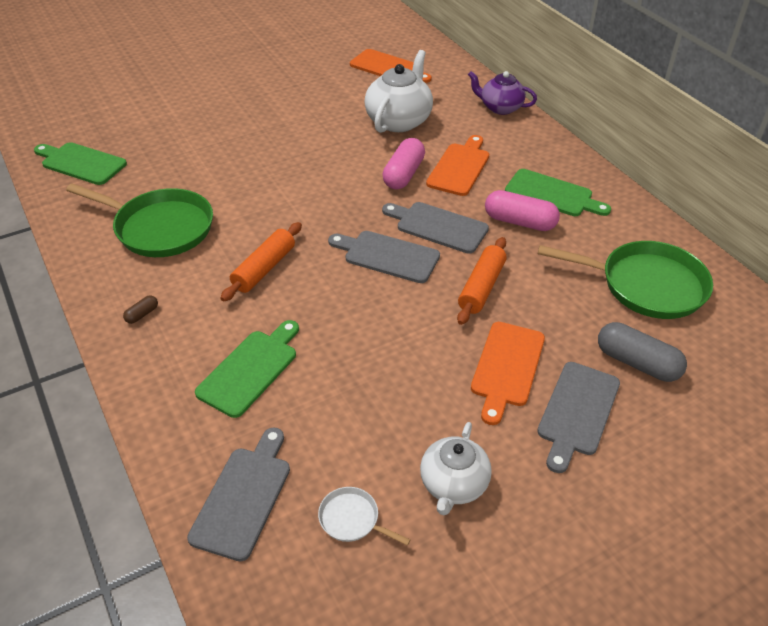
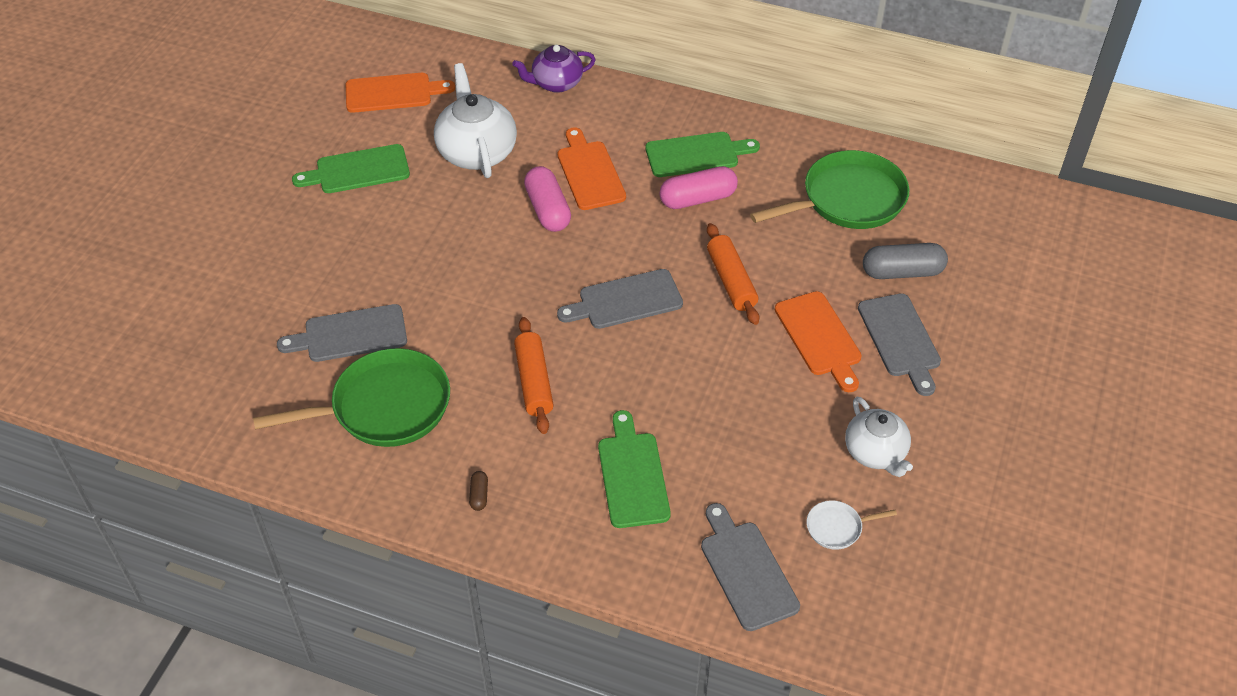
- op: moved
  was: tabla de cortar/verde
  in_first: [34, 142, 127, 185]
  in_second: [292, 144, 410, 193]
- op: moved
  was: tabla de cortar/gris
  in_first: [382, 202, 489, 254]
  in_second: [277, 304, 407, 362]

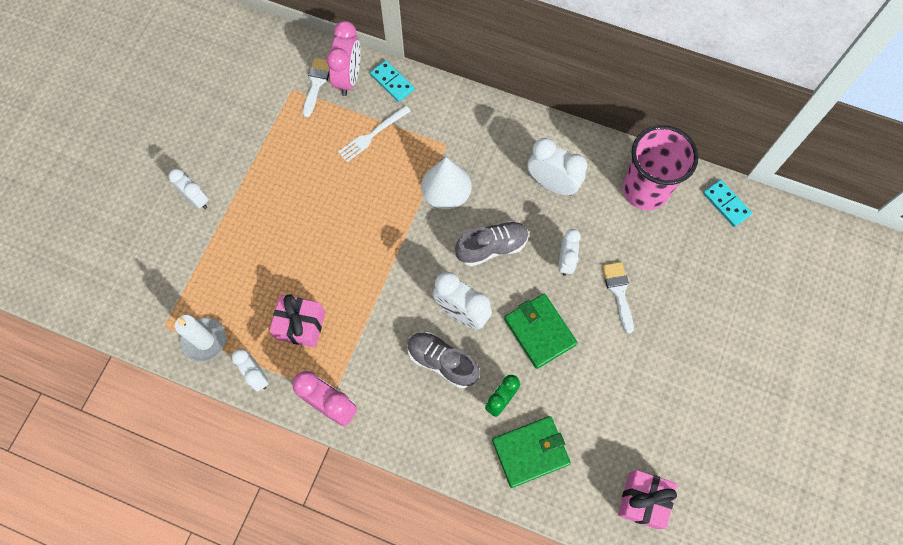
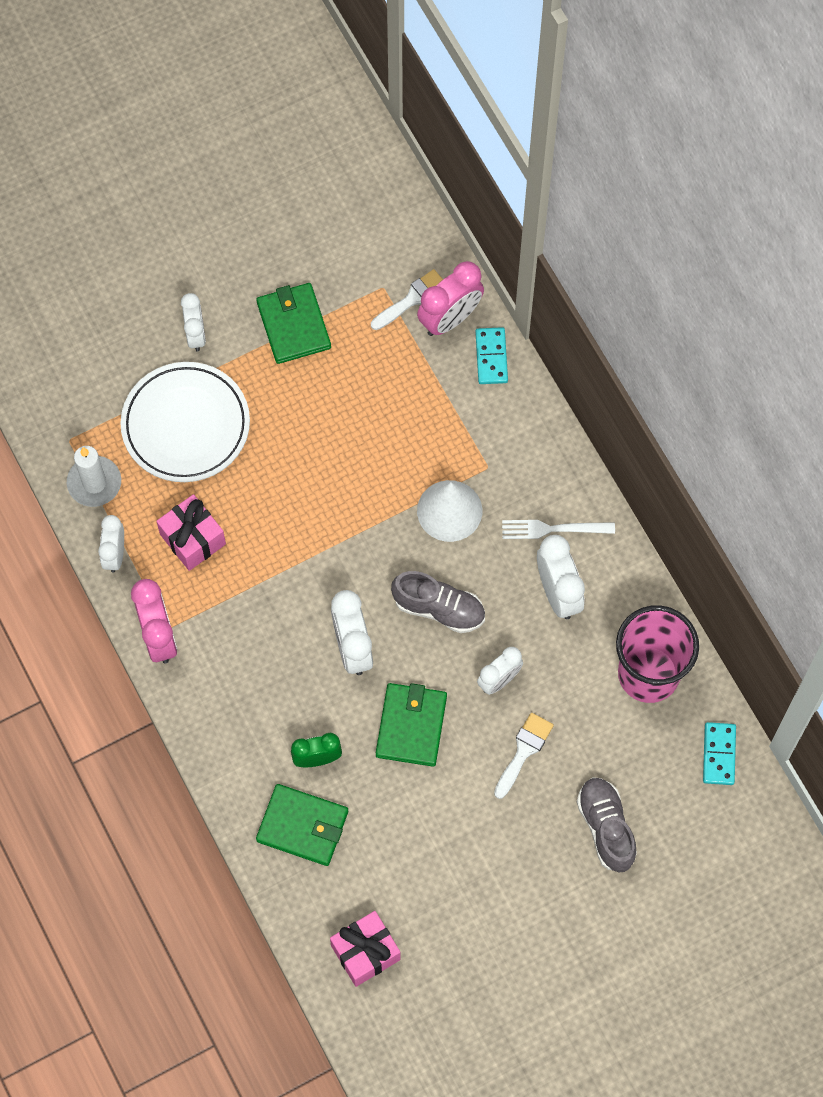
- op: added
  now: plato/blanco
  in_second: [120, 362, 250, 482]
- op: added
  now: cartera/verde
  in_second: [256, 283, 331, 364]
- op: moved
  was: tenedor/blanco
  in_first: [338, 105, 411, 162]
  in_second: [502, 520, 615, 539]
- op: moved
  was: zapato/gris
  in_first: [407, 332, 480, 388]
  in_second: [577, 777, 637, 872]

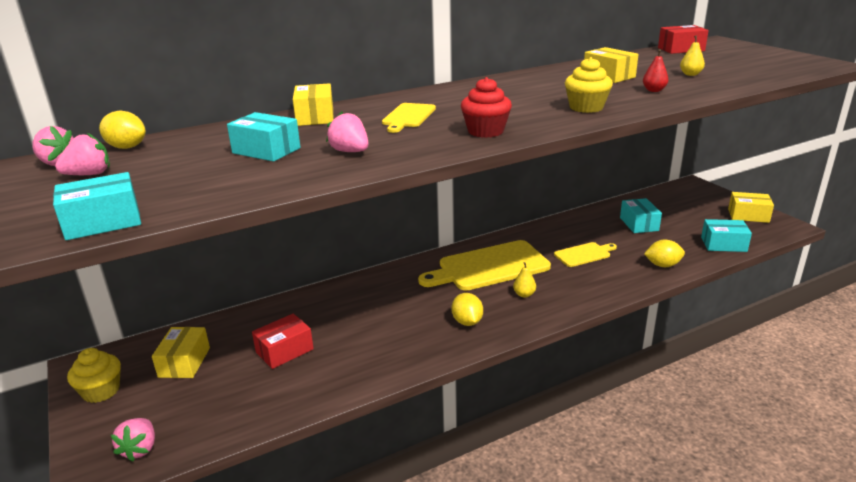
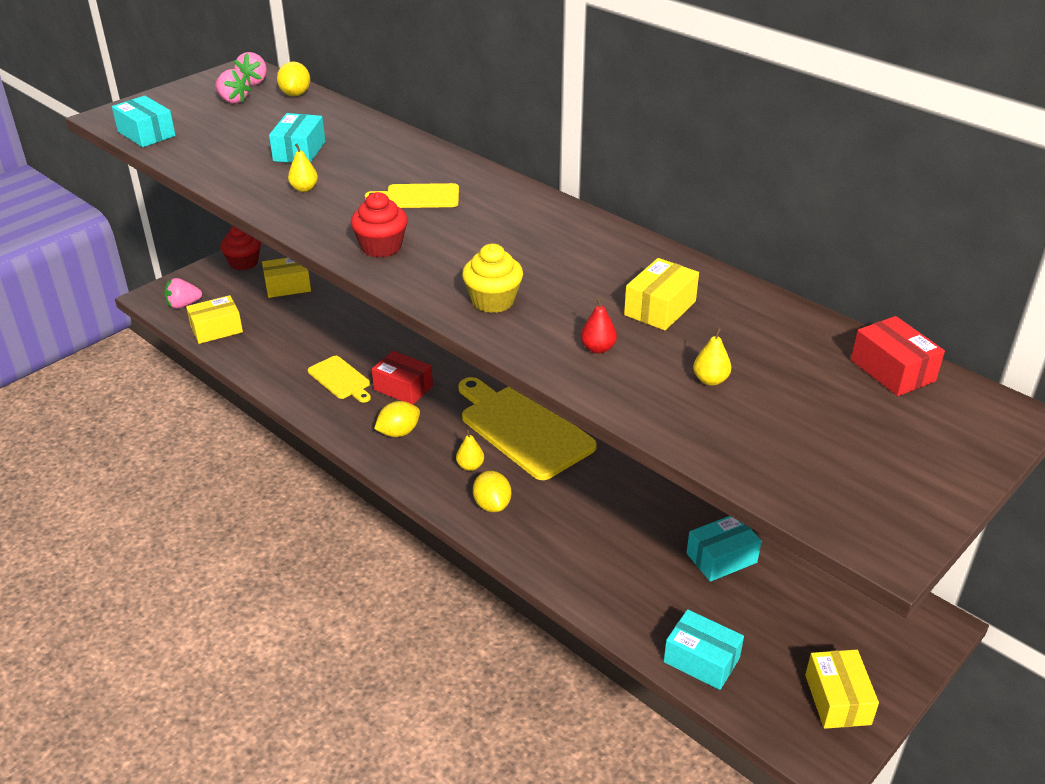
- op: moved
  was: caja/rojo
  in_first: [252, 314, 314, 369]
  in_second: [372, 351, 433, 404]
- op: moved
  was: caja/amarillo
  in_first: [293, 83, 333, 126]
  in_second: [186, 295, 243, 344]
- op: moved
  was: tabla de cortar/amarillo
  in_first: [554, 242, 617, 267]
  in_second: [308, 356, 371, 403]
- op: moved
  was: limón/amarillo
  in_first: [644, 239, 685, 267]
  in_second: [473, 471, 511, 512]
- op: replaced
  was: fresa/rosa
  now: pera/amarillo
  in_first: [326, 111, 369, 152]
  in_second: [288, 144, 318, 192]
- op: recoloured
  was: magdalena/amarillo
  now: magdalena/rojo
  in_first: [67, 348, 121, 403]
  in_second: [220, 226, 261, 270]
- op: turned
  was: caja/turquesa
  in_first: [701, 219, 752, 252]
  in_second: [664, 609, 744, 690]
  clockwise: -45

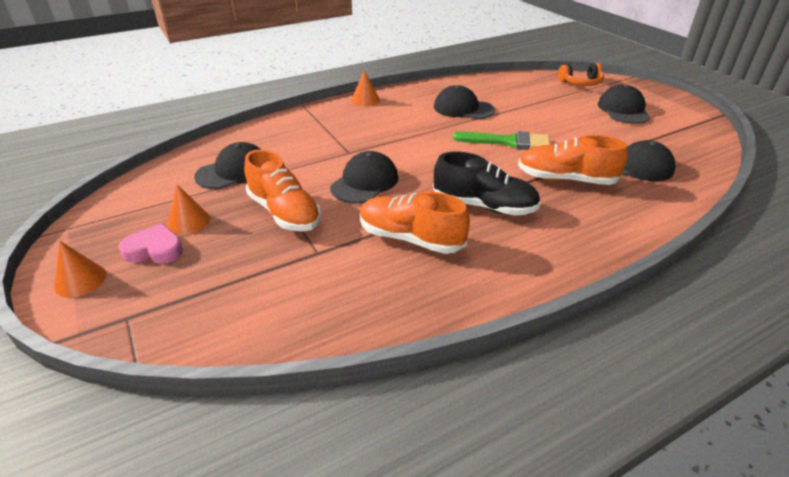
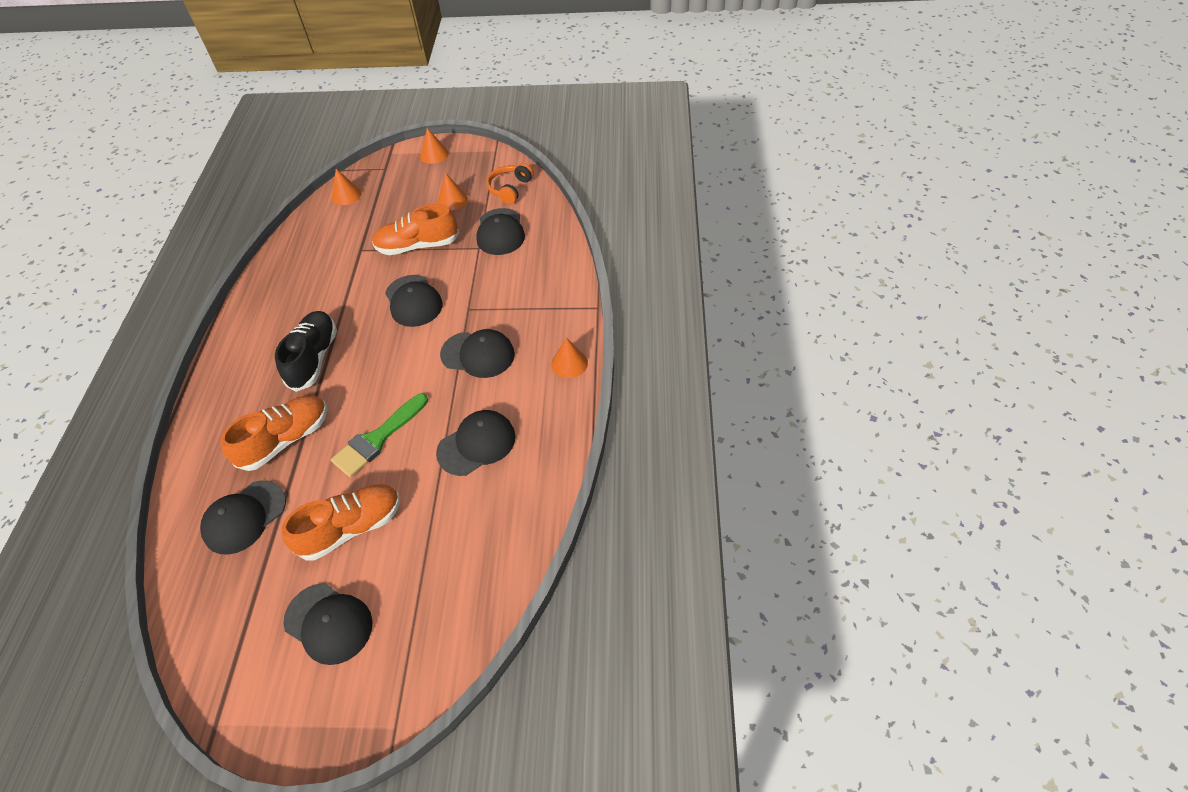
- op: removed
  was: corazón/rosa
  in_first: [119, 223, 183, 264]
- op: added
  now: cono/naranja
  in_second: [332, 169, 362, 205]
- op: added
  now: gorra/negro
  in_second: [440, 329, 515, 378]
- op: moved
  was: zapato/naranja
  in_first: [359, 192, 470, 254]
  in_second: [281, 484, 400, 561]
- op: moved
  was: auriculares/naranja
  in_first: [558, 63, 604, 86]
  in_second: [486, 163, 534, 204]
- op: turned
  was: zapato/negro
  in_first: [433, 152, 541, 216]
  in_second: [275, 311, 337, 392]
  clockwise: 135

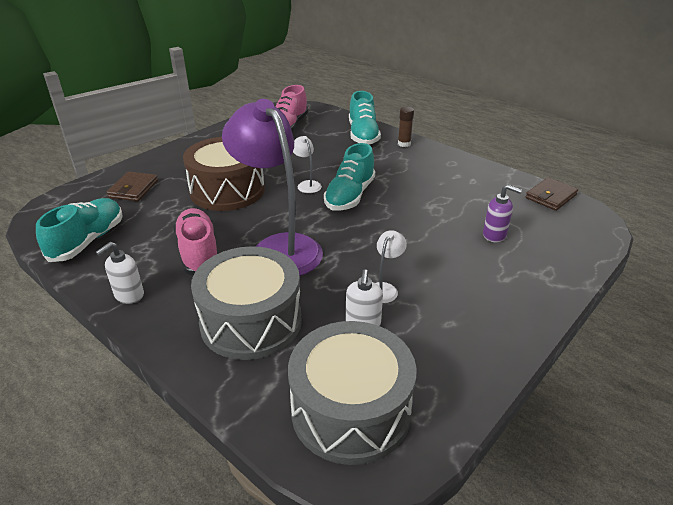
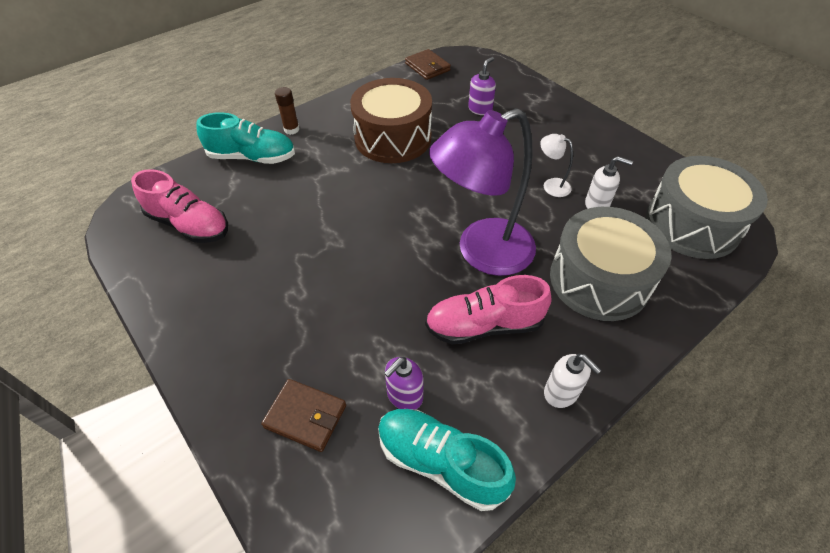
- op: removed
  was: lámpara/blanco
  in_first: [293, 136, 322, 193]
- op: removed
  was: zapato/turquesa
  in_first: [324, 143, 375, 211]
- op: added
  now: dispensador de jabón/morado
  in_second: [384, 357, 424, 410]
- op: moved
  was: tambor/marrón
  in_first: [183, 137, 265, 211]
  in_second: [350, 78, 432, 163]

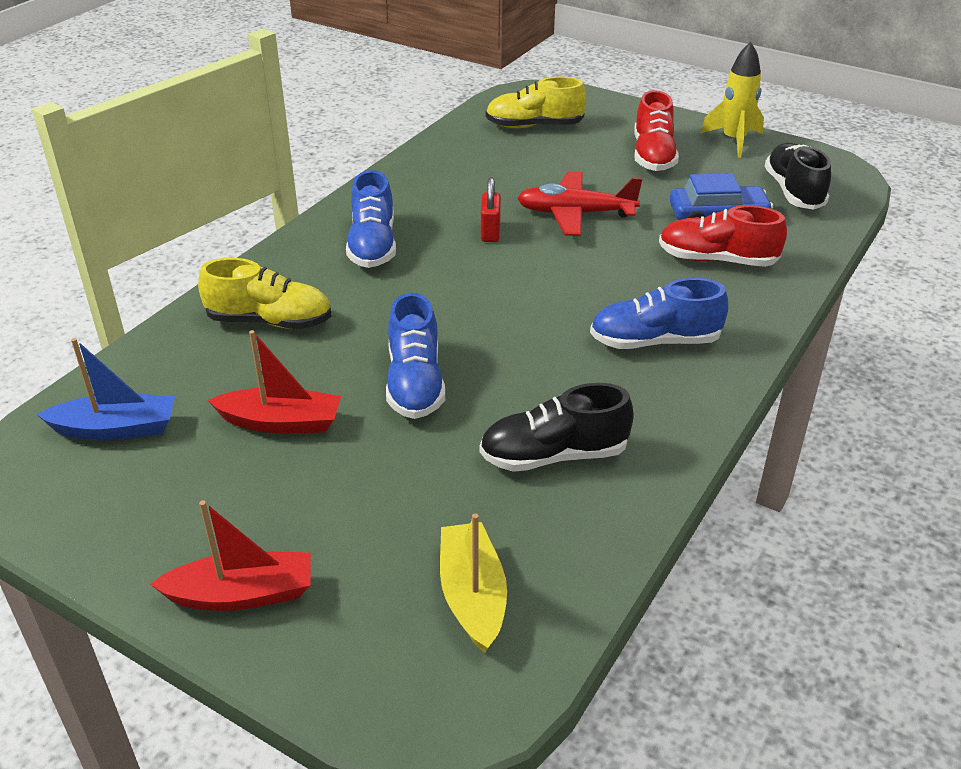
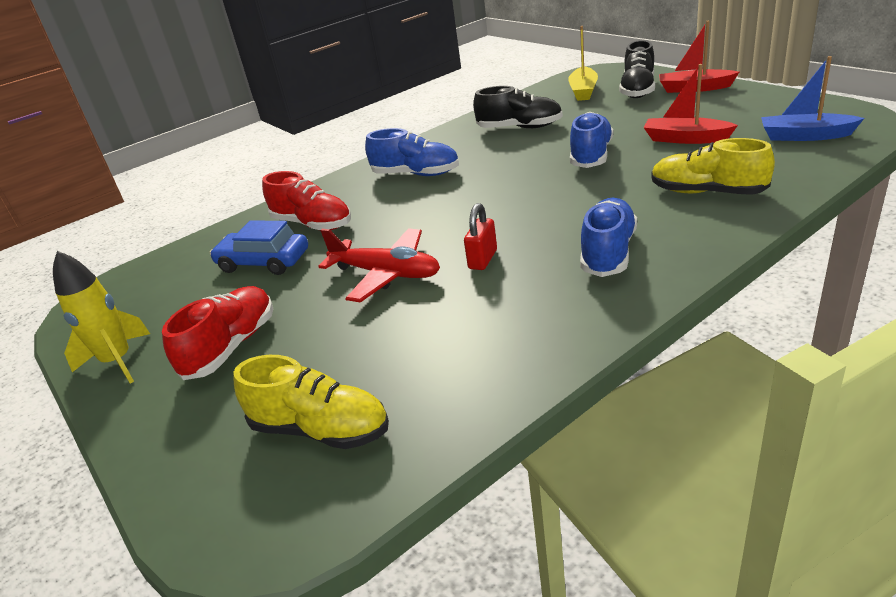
- op: moved
  was: zapato/negro
  in_first: [765, 143, 831, 210]
  in_second: [619, 40, 655, 98]

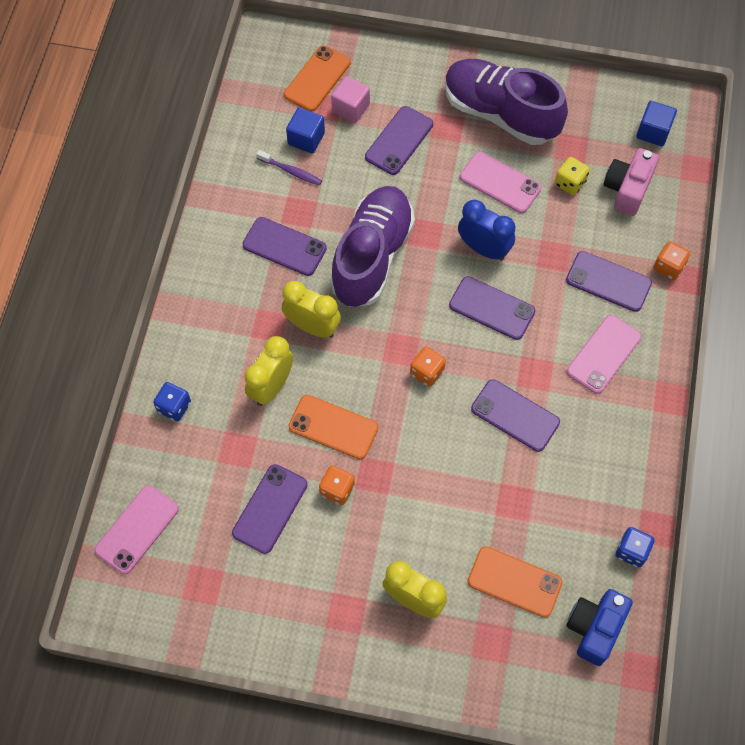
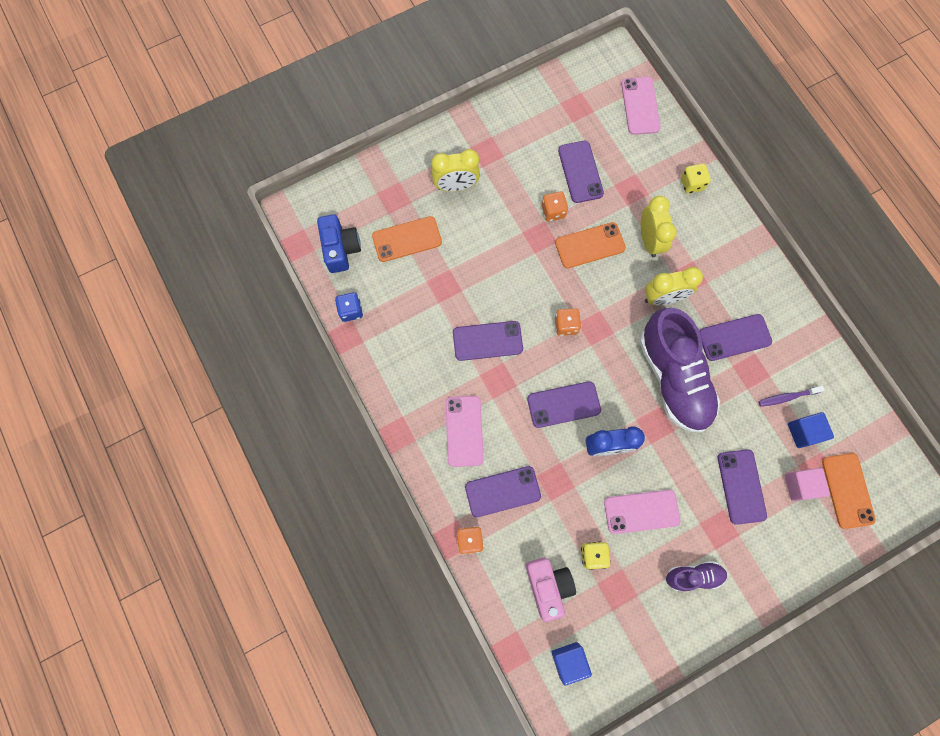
- op: recoloured
  was: dado/azul
  now: dado/amarillo
  in_first: [153, 382, 191, 421]
  in_second: [681, 163, 711, 194]
- op: resized
  was: zapato/morado
  in_first: [445, 59, 568, 145]
  in_second: [666, 561, 727, 591]
  ratio: 0.47

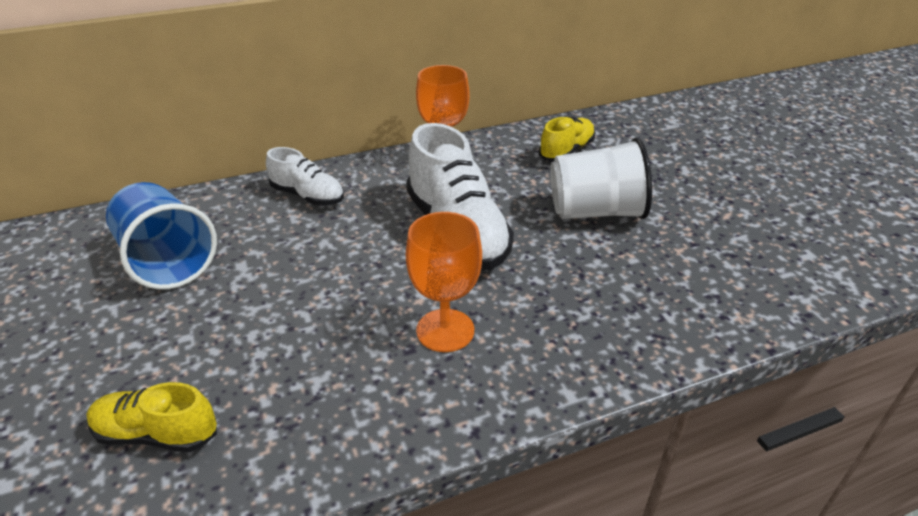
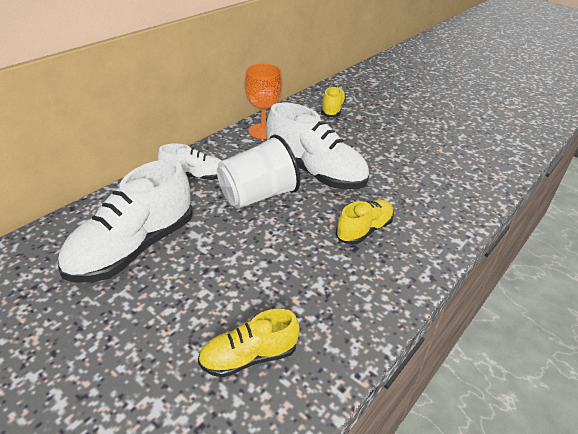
- op: moved
  was: vaso/blanco
  in_first: [551, 138, 652, 219]
  in_second: [217, 135, 300, 209]
- op: replaced
  was: vaso/azul
  now: zapato/blanco
  in_first: [106, 182, 217, 290]
  in_second: [57, 160, 193, 283]
- op: replaced
  was: copa/naranja
  now: zapato/amarillo
  in_first: [406, 212, 482, 352]
  in_second: [336, 200, 394, 245]

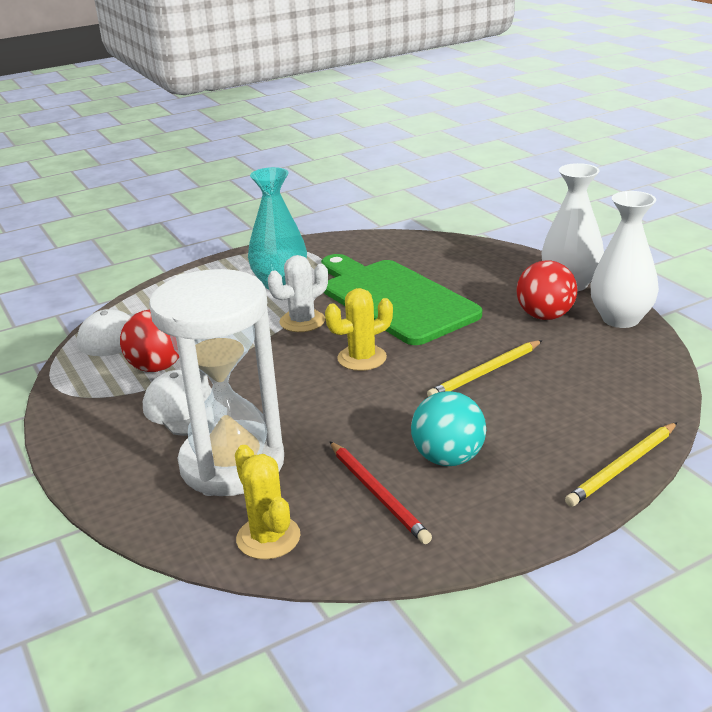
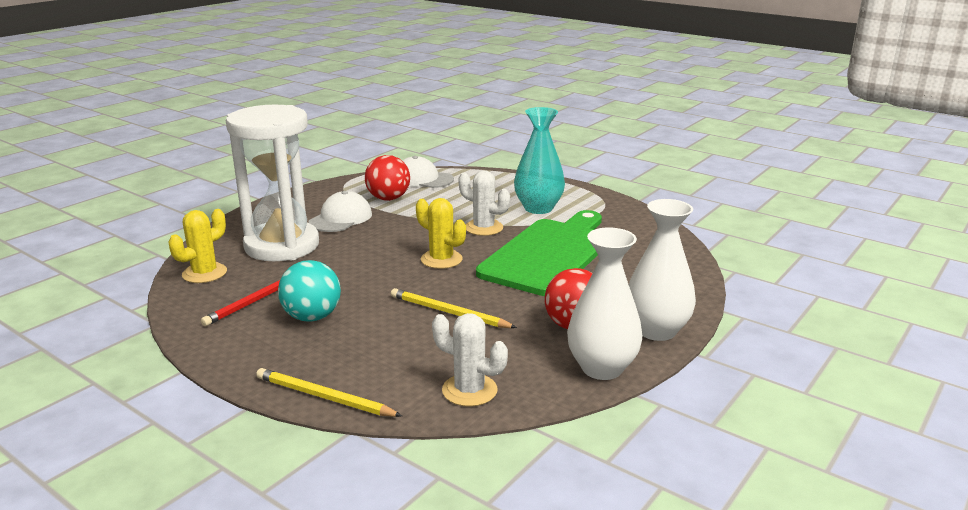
- op: added
  now: cactus/blanco
  in_second: [432, 313, 508, 407]

